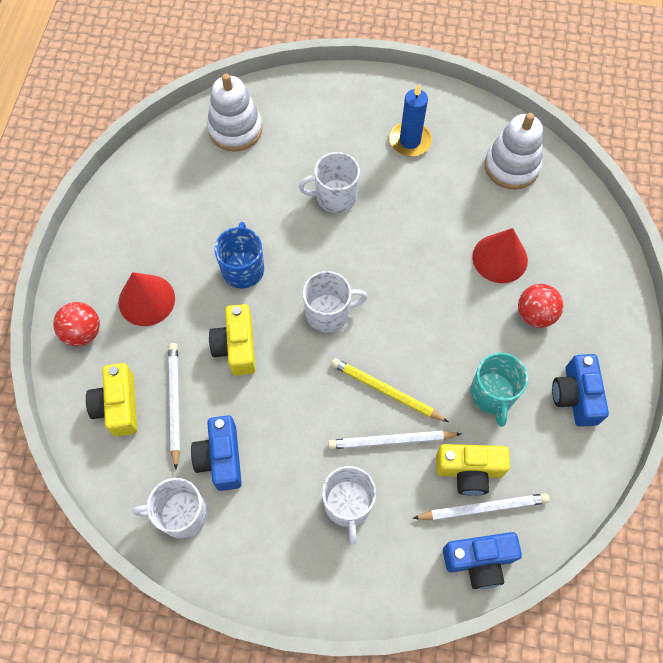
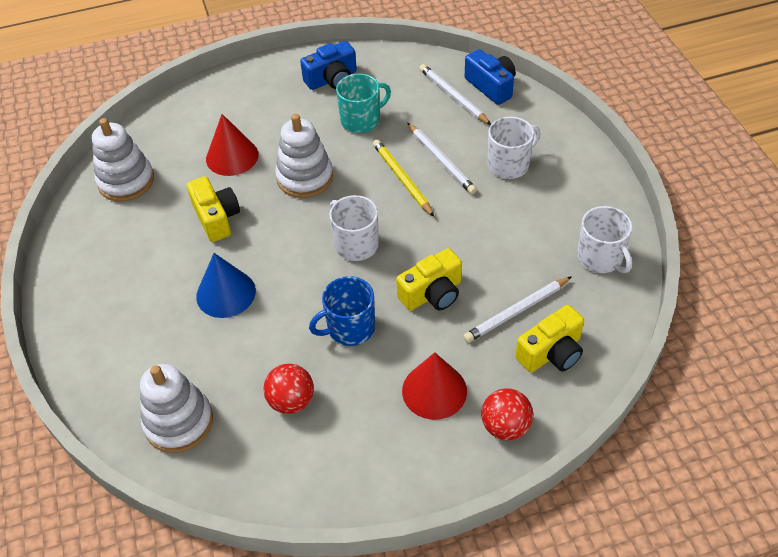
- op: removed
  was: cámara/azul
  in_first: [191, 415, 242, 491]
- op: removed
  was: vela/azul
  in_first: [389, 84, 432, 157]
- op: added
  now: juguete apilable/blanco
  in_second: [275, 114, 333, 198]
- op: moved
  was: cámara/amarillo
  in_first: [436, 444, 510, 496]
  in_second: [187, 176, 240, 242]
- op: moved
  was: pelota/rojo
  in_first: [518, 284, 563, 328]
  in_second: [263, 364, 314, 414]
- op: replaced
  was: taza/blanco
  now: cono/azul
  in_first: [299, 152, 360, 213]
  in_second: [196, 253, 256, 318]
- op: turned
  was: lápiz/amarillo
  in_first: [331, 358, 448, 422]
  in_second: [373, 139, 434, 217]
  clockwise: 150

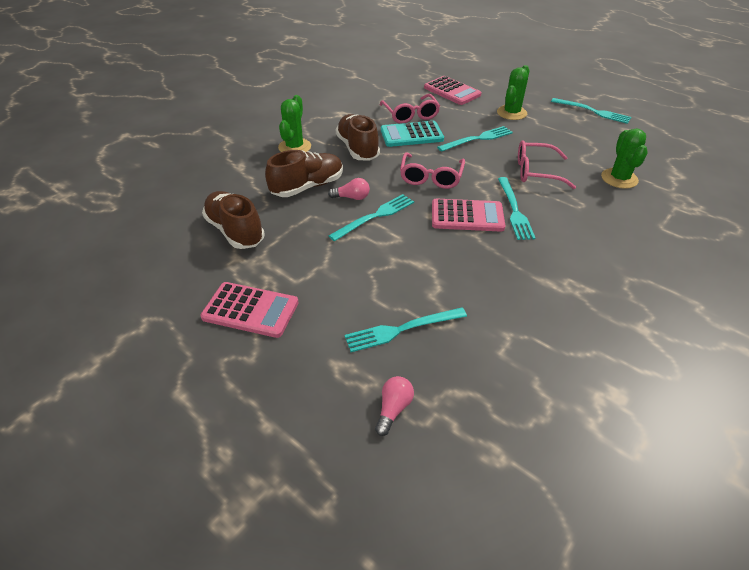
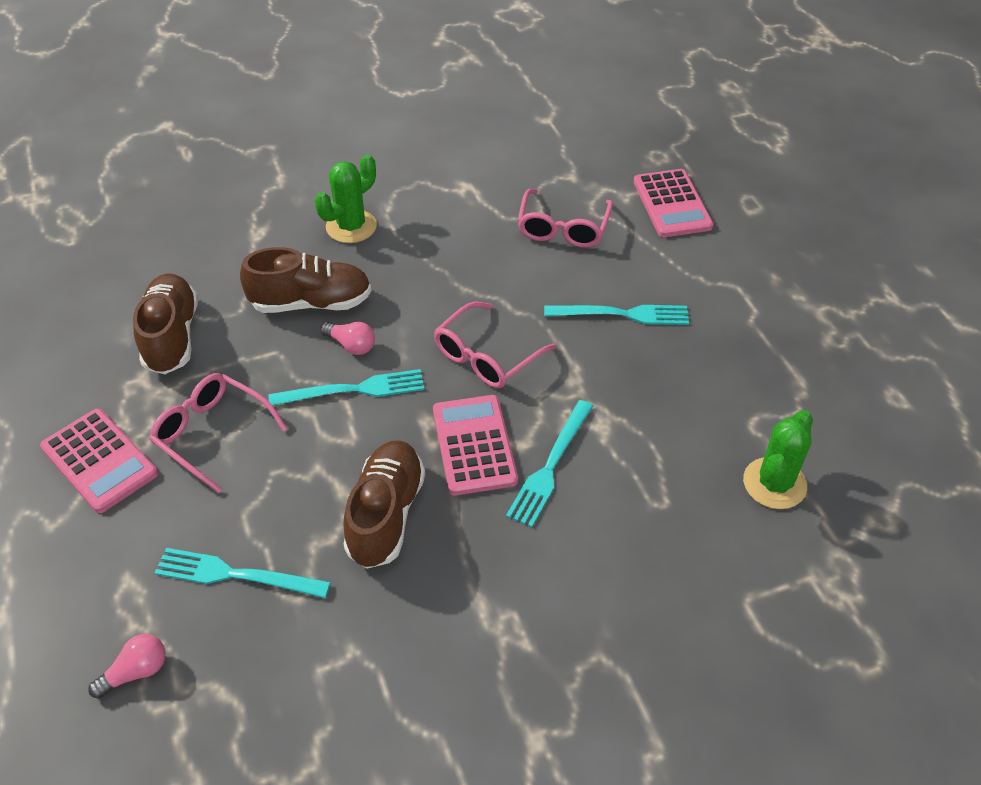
- op: removed
  was: calculadora/turquesa
  in_first: [381, 121, 444, 147]
- op: removed
  was: cactus/verde
  in_first: [497, 65, 530, 120]
- op: removed
  was: tenedor/turquesa
  in_first: [551, 98, 631, 124]
- op: moved
  was: zapato/marrón
  in_first: [336, 114, 380, 161]
  in_second: [343, 440, 425, 569]
- op: moved
  was: gafas/rosa
  in_first: [518, 140, 576, 189]
  in_second: [149, 373, 288, 493]
- op: turned
  was: calculadora/rosa
  in_first: [432, 198, 505, 232]
  in_second: [433, 395, 518, 496]
  clockwise: -135

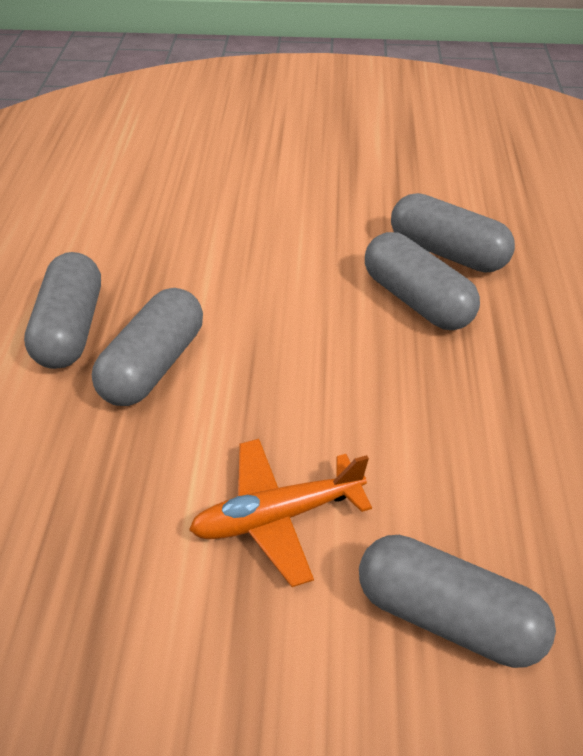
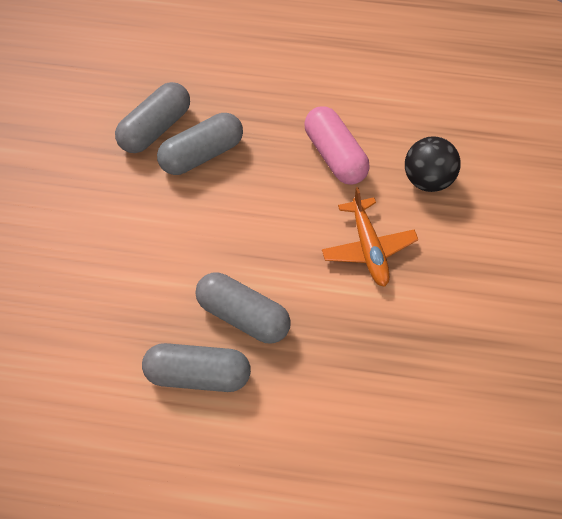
- op: added
  now: cápsula/rosa
  in_second: [304, 106, 370, 185]
- op: replaced
  was: cápsula/gris
  now: pelota/negro
  in_first: [359, 535, 556, 668]
  in_second: [405, 136, 461, 192]

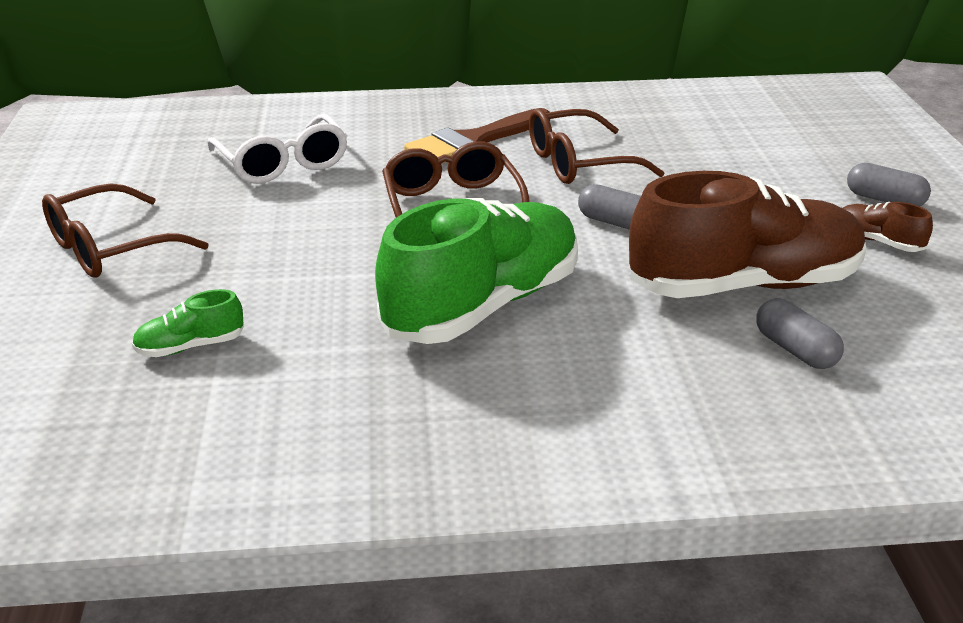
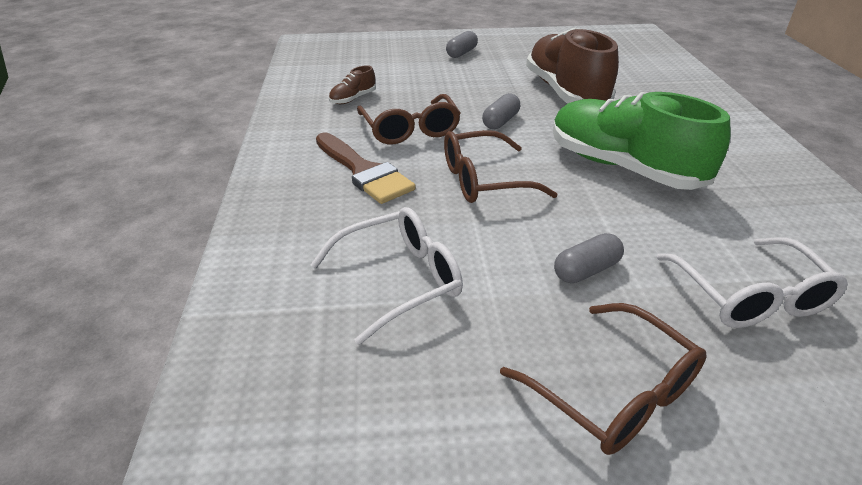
- op: moved
  was: cápsula/gris
  in_first: [756, 299, 844, 369]
  in_second: [554, 233, 624, 283]
- op: moved
  was: zapato/marrón
  in_first: [843, 202, 933, 252]
  in_second: [329, 65, 376, 104]
- op: replaced
  was: zapato/verde
  now: gafas/blanco
  in_first: [132, 289, 244, 357]
  in_second: [656, 237, 848, 328]

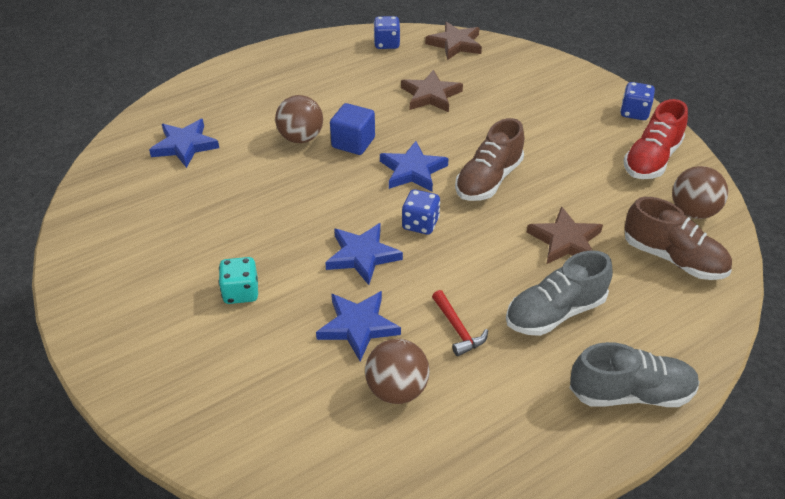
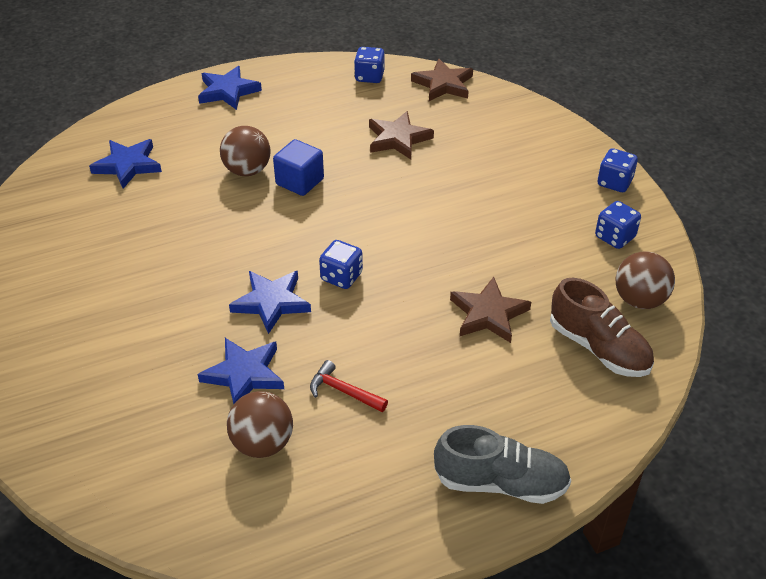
- op: removed
  was: dado/turquesa
  in_first: [218, 257, 258, 304]
- op: removed
  was: zapato/marrón
  in_first: [455, 118, 524, 201]
- op: removed
  was: zapato/gris
  in_first: [506, 250, 613, 336]
- op: moved
  was: estrella/azul
  in_first: [380, 141, 449, 191]
  in_second: [198, 66, 262, 110]
- op: replaced
  was: zapato/rojo
  now: dado/azul
  in_first: [624, 99, 688, 179]
  in_second: [595, 201, 641, 249]
- op: turned
  was: martillo/rojo
  in_first: [432, 290, 488, 356]
  in_second: [310, 360, 388, 412]
  clockwise: 135

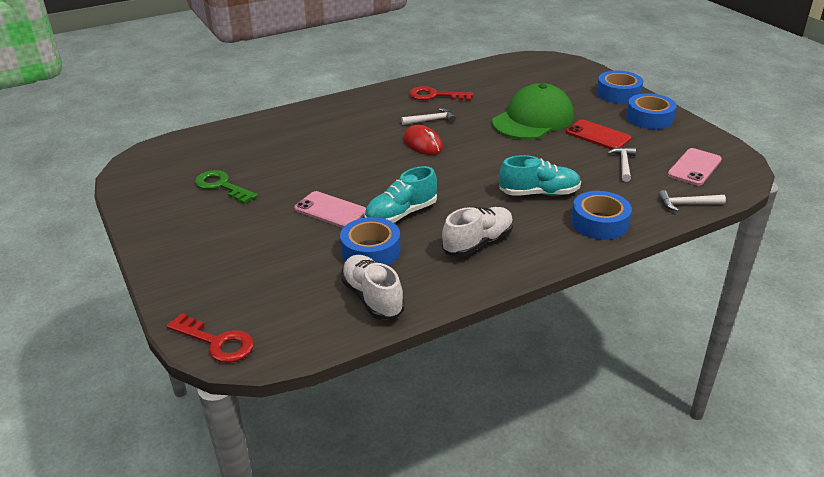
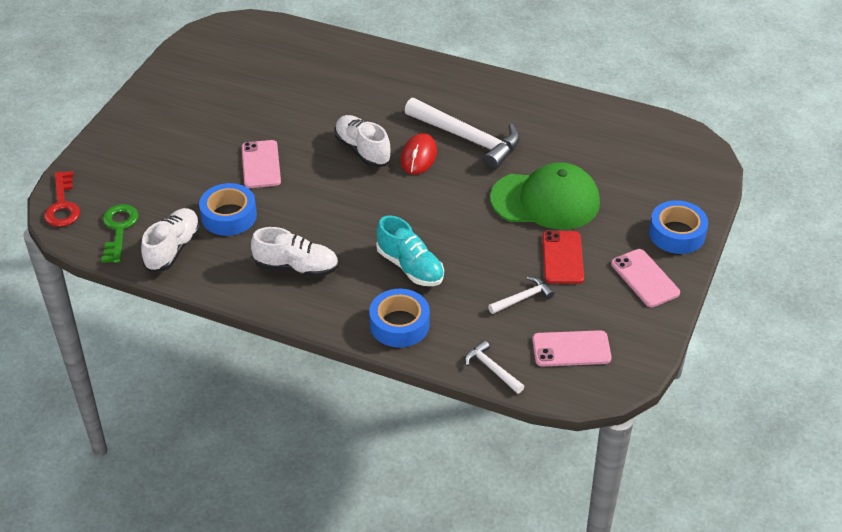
- op: removed
  was: zapato/turquesa
  in_first: [364, 166, 437, 223]
- op: removed
  was: llave/rojo
  in_first: [410, 86, 473, 101]
- op: added
  now: zapato/blanco
  in_second: [335, 115, 391, 168]
- op: moved
  was: llave/verde
  in_first: [195, 170, 258, 204]
  in_second: [101, 204, 139, 263]
- op: replaced
  was: cinta adhesiva/azul
  now: móvil/rosa
  in_first: [626, 93, 677, 129]
  in_second: [611, 249, 680, 307]
- op: resized
  was: martillo/blanco
  in_first: [401, 108, 456, 125]
  in_second: [405, 98, 520, 170]
  ratio: 2.09

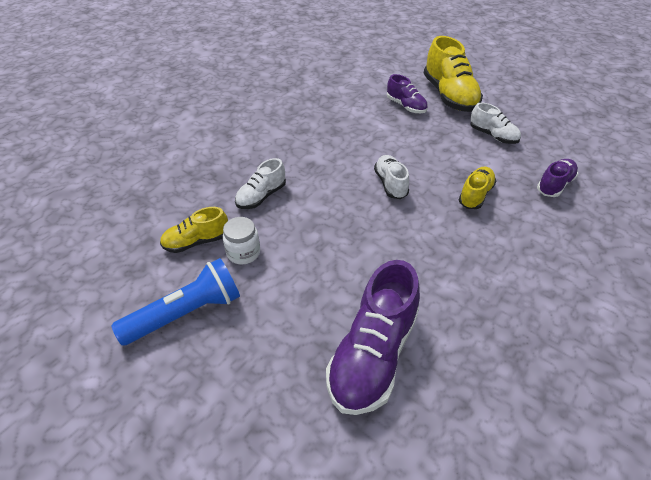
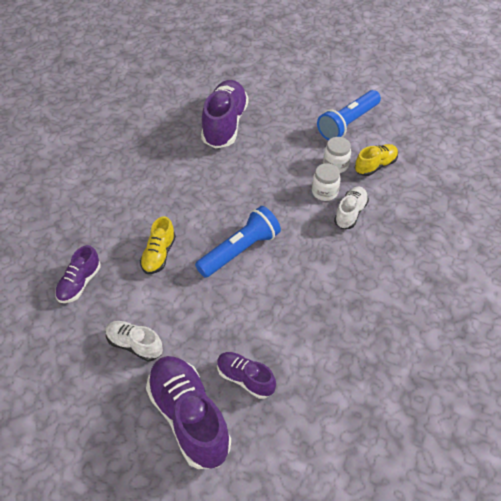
- op: added
  now: tarro/blanco
  in_second: [312, 163, 341, 201]
- op: replaced
  was: zapato/blanco
  now: lámpara de mano/azul
  in_first: [374, 155, 409, 199]
  in_second: [195, 206, 281, 278]
- op: recoloured
  was: zapato/amarillo
  now: zapato/morado
  in_first: [423, 36, 483, 112]
  in_second: [146, 356, 231, 469]

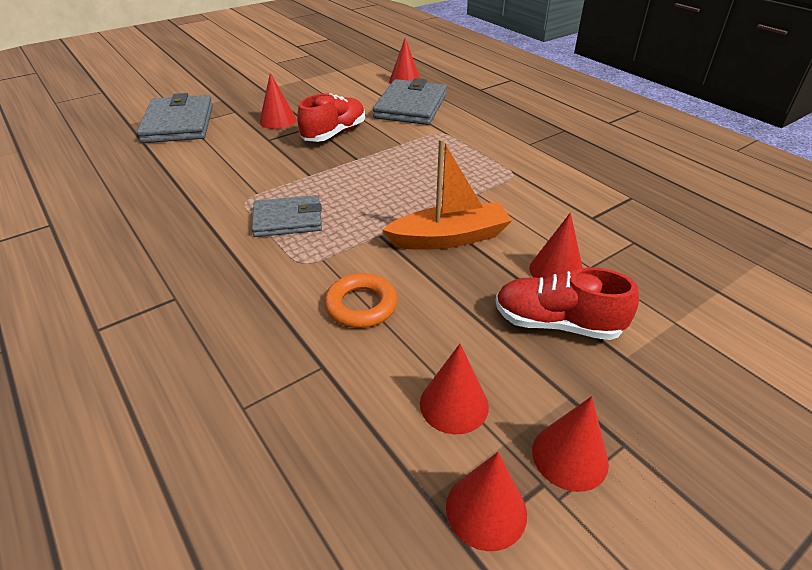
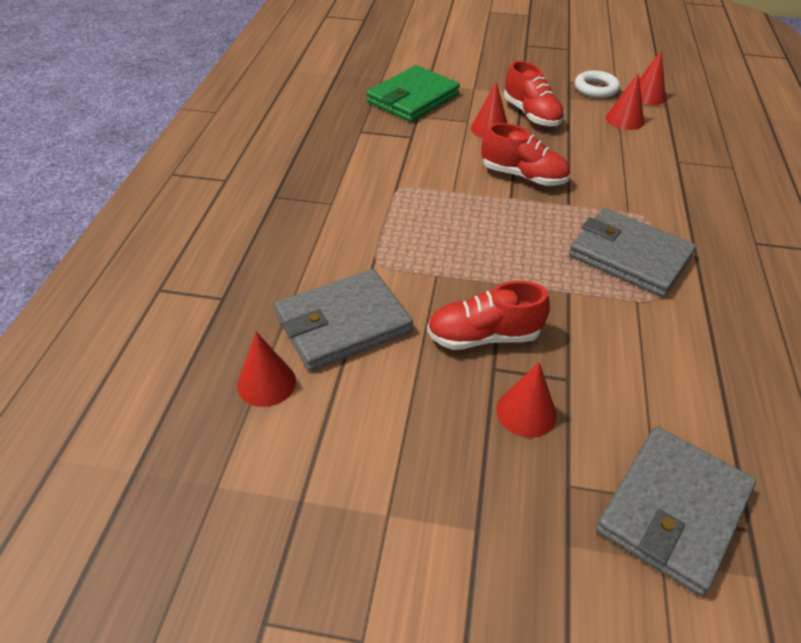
- op: removed
  was: anillo/naranja
  in_first: [324, 273, 397, 328]
- op: added
  now: cartera/verde
  in_second: [366, 65, 460, 122]
- op: replaced
  was: barco/naranja
  now: zapato/rojo
  in_first: [382, 138, 512, 250]
  in_second: [481, 123, 570, 186]
- op: replaced
  was: cono/rojo
  now: anillo/blanco
  in_first: [532, 396, 609, 492]
  in_second: [575, 70, 620, 98]
- op: resized
  was: cartera/gris
  in_first: [252, 195, 322, 237]
  in_second: [569, 208, 696, 297]
  ratio: 1.53

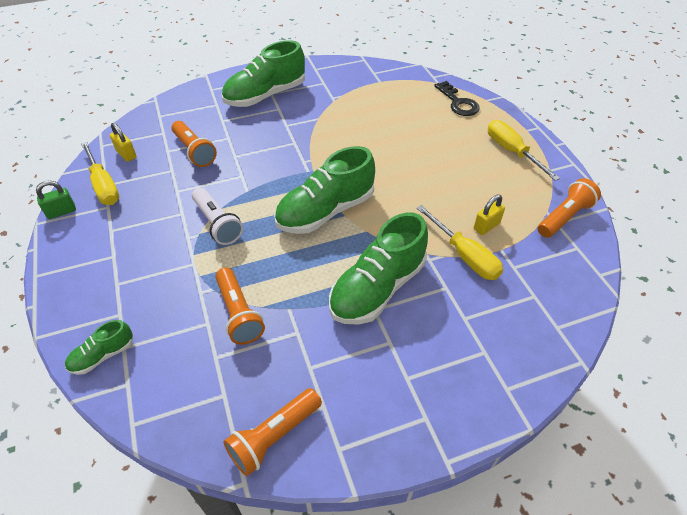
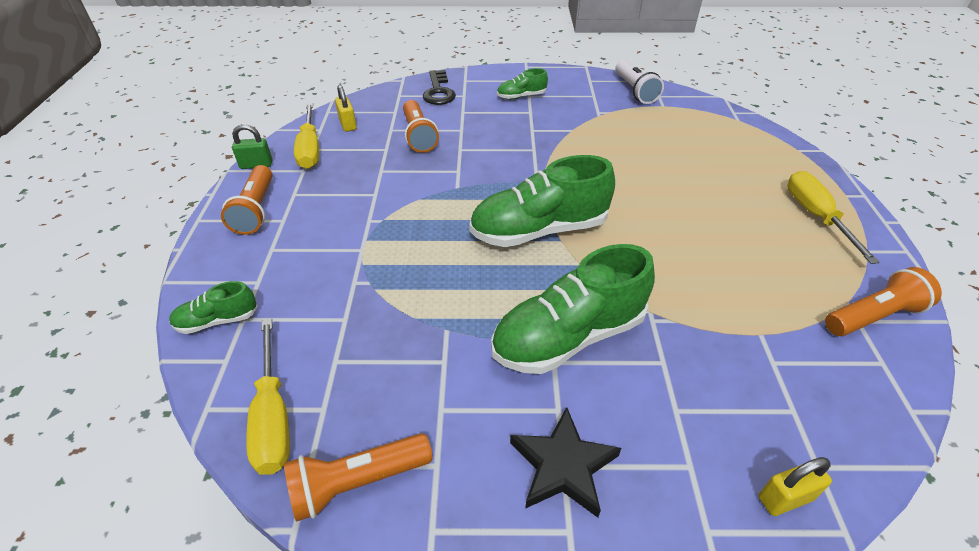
- op: added
  now: estrella/negro
  in_second: [510, 407, 621, 518]
- op: moved
  was: lámpara de mano/blanco
  in_first: [192, 187, 243, 245]
  in_second: [615, 60, 664, 104]
- op: moved
  was: lámpara de mano/naranja
  in_first: [215, 267, 265, 345]
  in_second: [221, 165, 273, 235]
- op: moved
  was: destornillador/amarillo
  in_first: [417, 205, 503, 280]
  in_second: [246, 319, 290, 475]
- op: moved
  was: llave/negro
  in_first: [434, 81, 480, 116]
  in_second: [423, 70, 456, 105]
- op: moved
  was: candado/amarillo
  in_first: [474, 195, 505, 235]
  in_second: [759, 457, 832, 516]
- op: resized
  was: zapato/verde
  in_first: [222, 40, 305, 107]
  in_second: [497, 68, 548, 99]
  ratio: 0.48

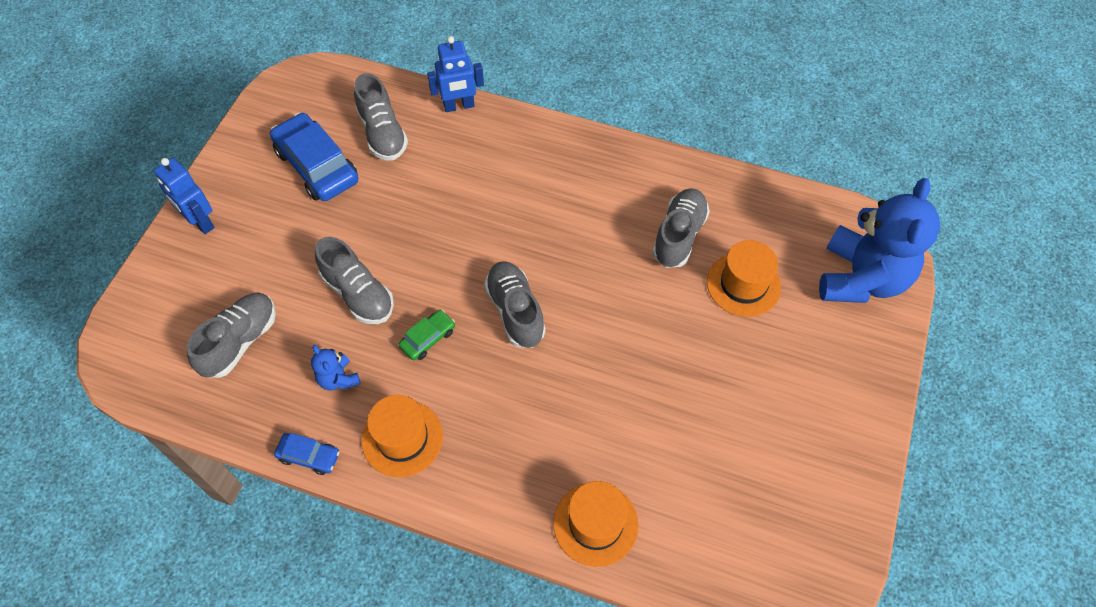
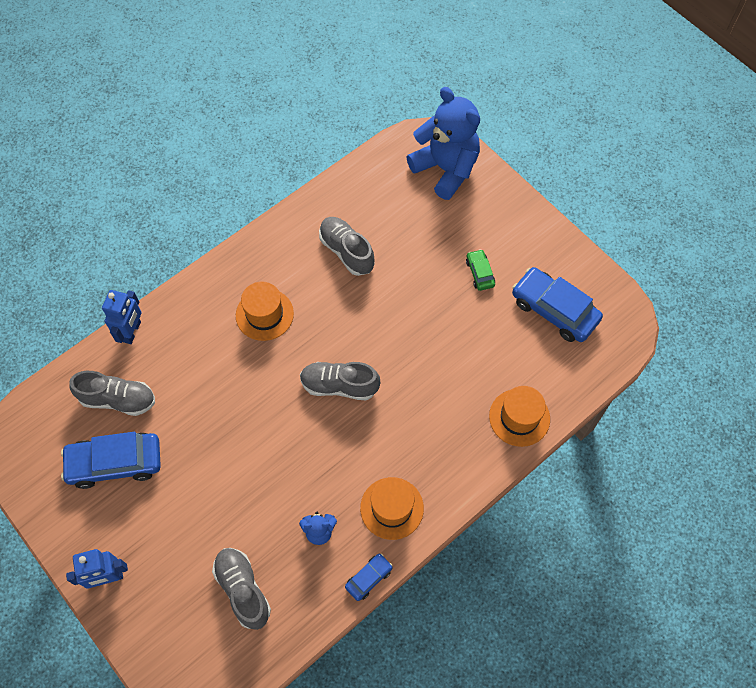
- op: removed
  was: zapato/gris
  in_first: [315, 237, 394, 324]
- op: added
  now: coche/azul
  in_second: [512, 267, 603, 342]
- op: moved
  was: coche/verde
  in_first: [398, 310, 455, 361]
  in_second: [466, 249, 495, 291]
- op: moved
  was: sombrero/naranja
  in_first: [707, 240, 781, 317]
  in_second: [236, 281, 294, 341]

